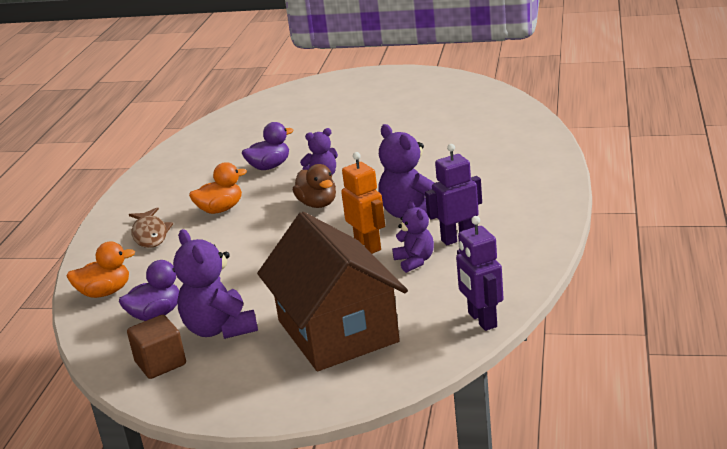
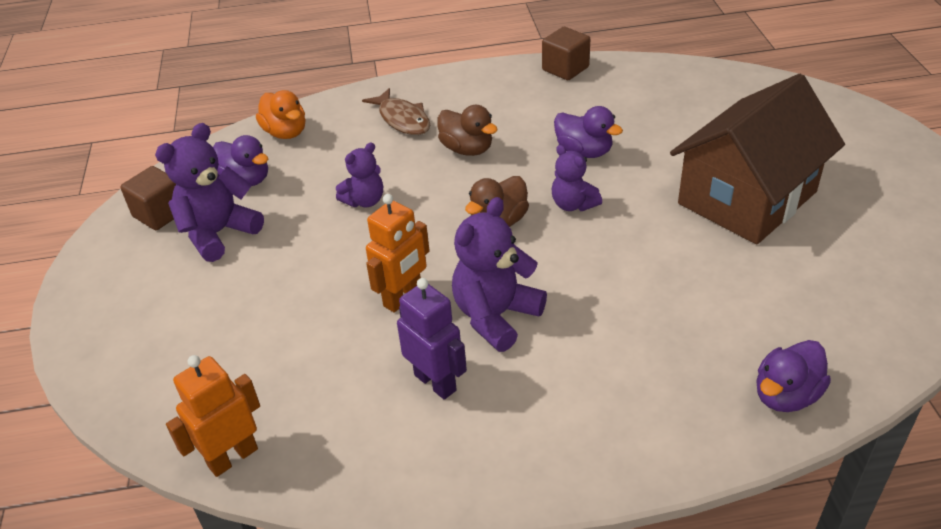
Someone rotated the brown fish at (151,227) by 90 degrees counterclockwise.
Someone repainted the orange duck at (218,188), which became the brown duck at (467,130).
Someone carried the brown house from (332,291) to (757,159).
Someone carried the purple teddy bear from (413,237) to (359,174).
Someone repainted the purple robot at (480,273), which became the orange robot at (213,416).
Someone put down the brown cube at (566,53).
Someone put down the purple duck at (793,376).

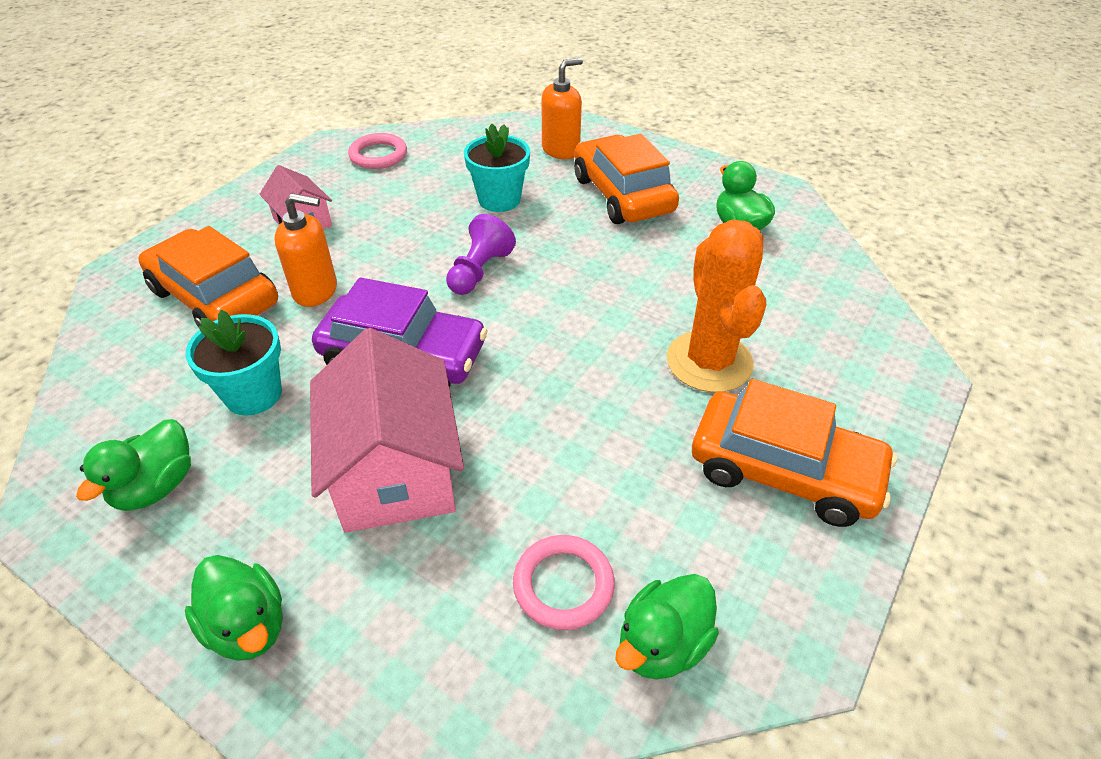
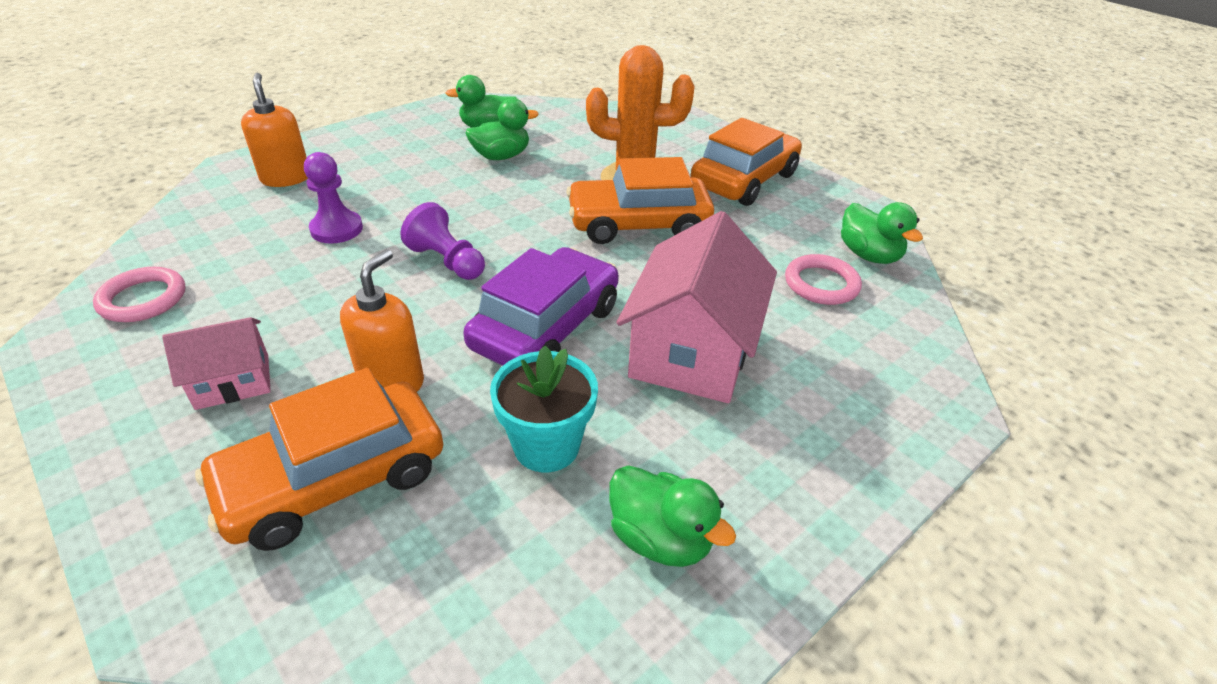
Someone carried the green duck from (234,608) to (502,129).
Someone rotated the pink house at (387,430) by 75 degrees counterclockwise.
Someone swapped the turquoise flower pot at (497,168) for the purple pawn at (333,198).
Someone carried the orange car from (626,179) to (640,200).

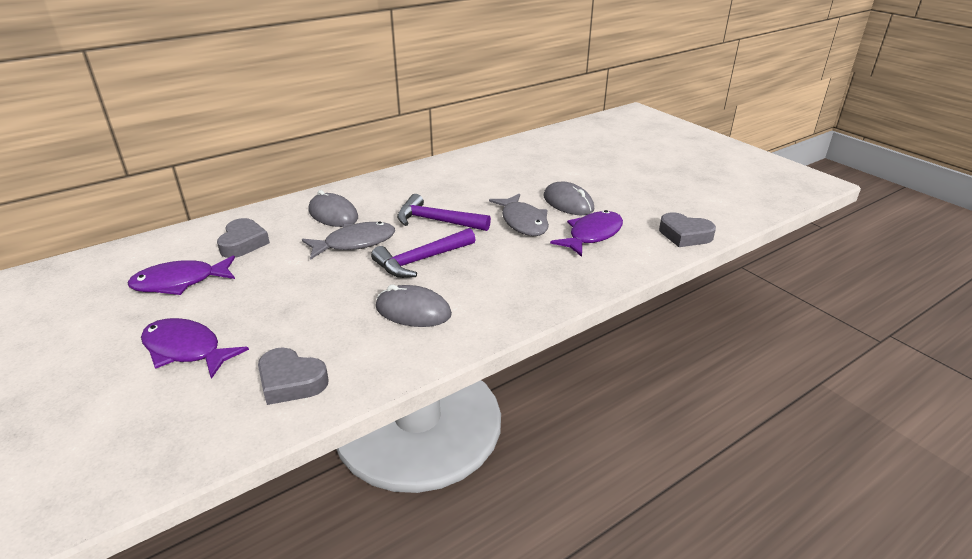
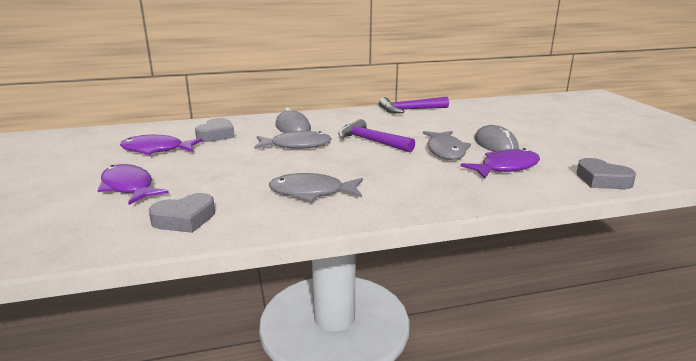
Someone rotated the grey heart at (293,376) by 75 degrees counterclockwise.
Someone carried the purple hammer from (423,253) to (414,105).
Someone swapped the grey mouse at (414,306) for the grey fish at (316,187).

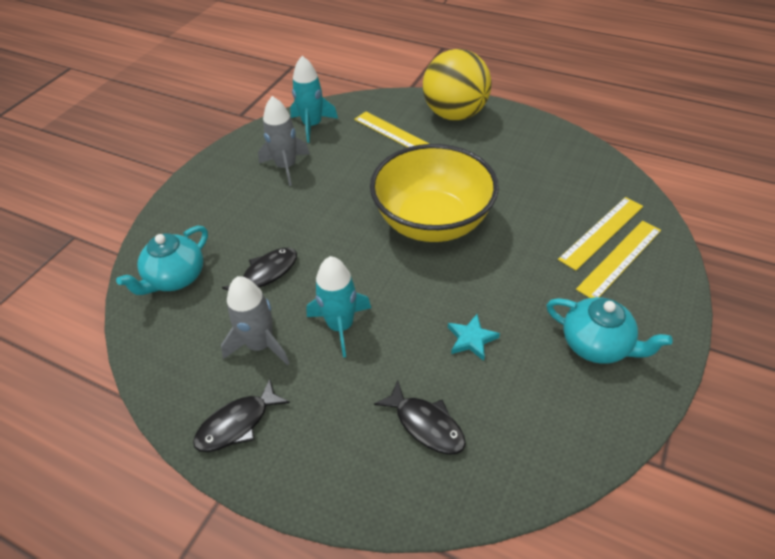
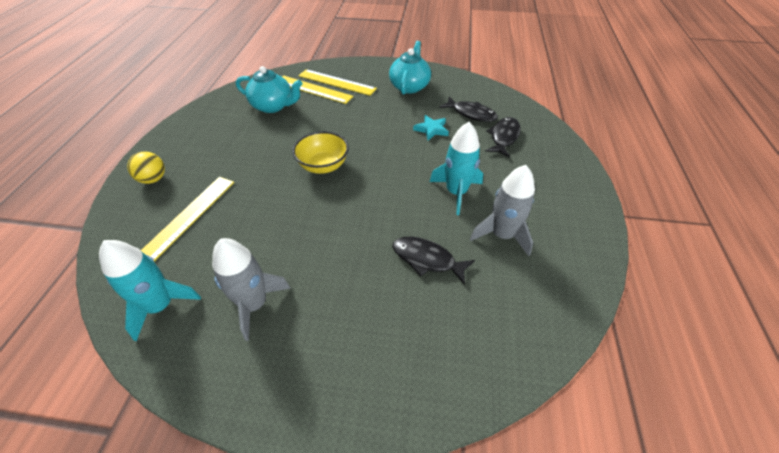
Someone carried the turquoise teapot from (162,260) to (269,89).
Someone carried the black fish from (241,415) to (468,109).
Someone scaled the yellow bowl at (434,193) by 0.50.
Someone scaled the yellow ball at (457,85) by 0.44.

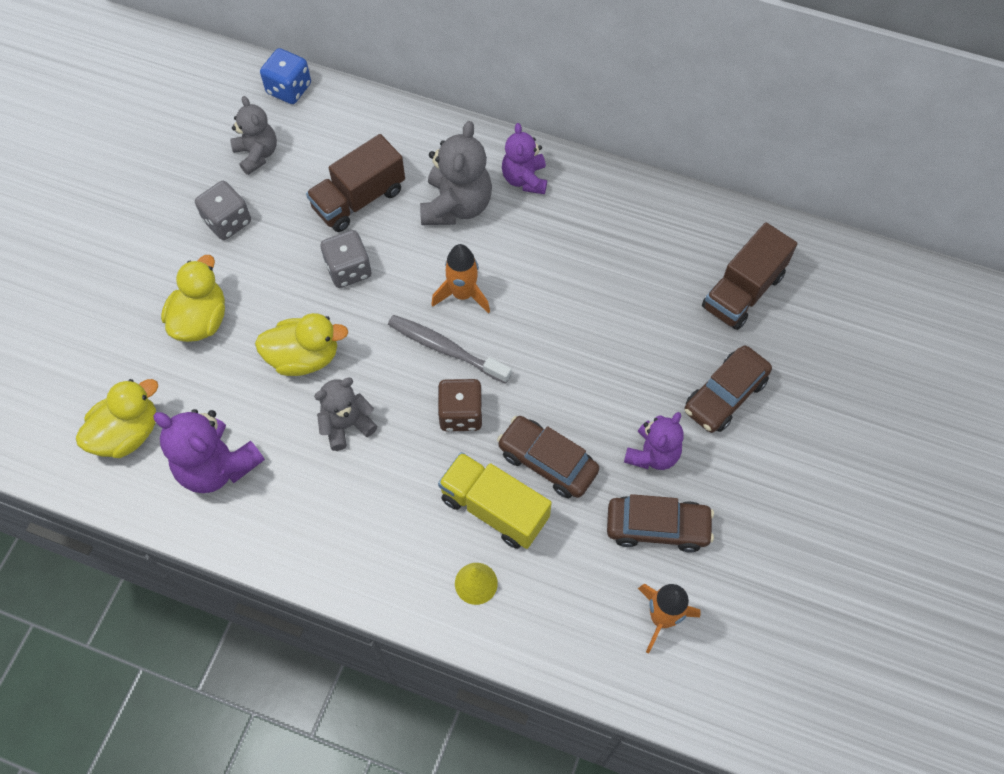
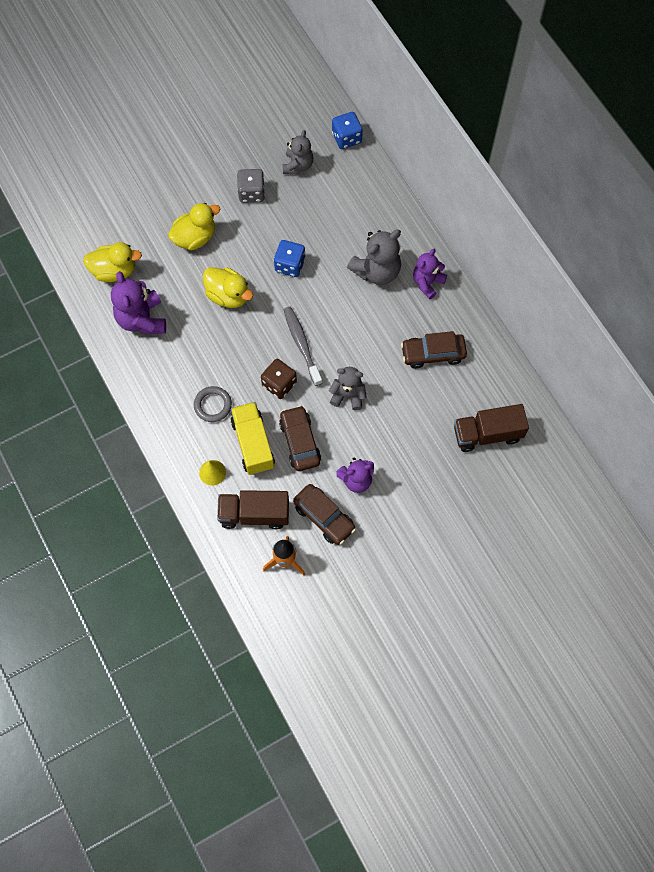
Someone carried the brown truck from (355,183) to (253,509).
Someone carried the grey teddy bear from (346,414) to (348,388).
Someone repainted the grey dice at (346,259), which became the blue dice at (289,258).
Someone took away the orange rocket at (460,278).
Someone carried the brown car from (728,389) to (434,350).
Someone put down the grey ring at (213,404).

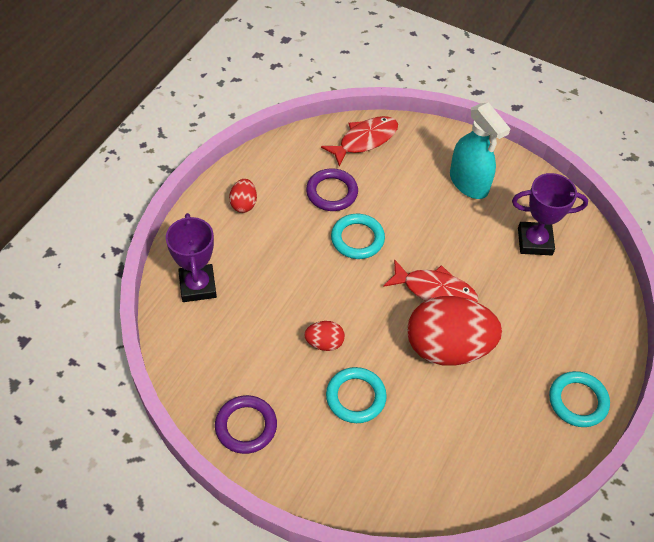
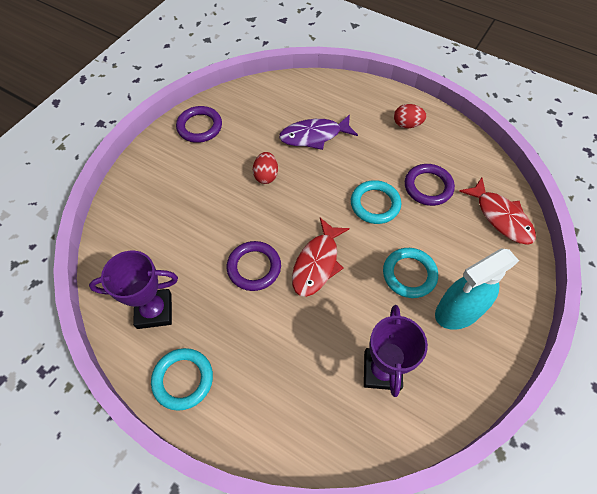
Someone carried the purple trophy from (191,257) to (133,290).
Someone carried the turquoise ring from (356,395) to (410,273).
Someone swapped the red egg at (454,331) for the purple ring at (254,266).
Someone put down the purple fish at (318,132).

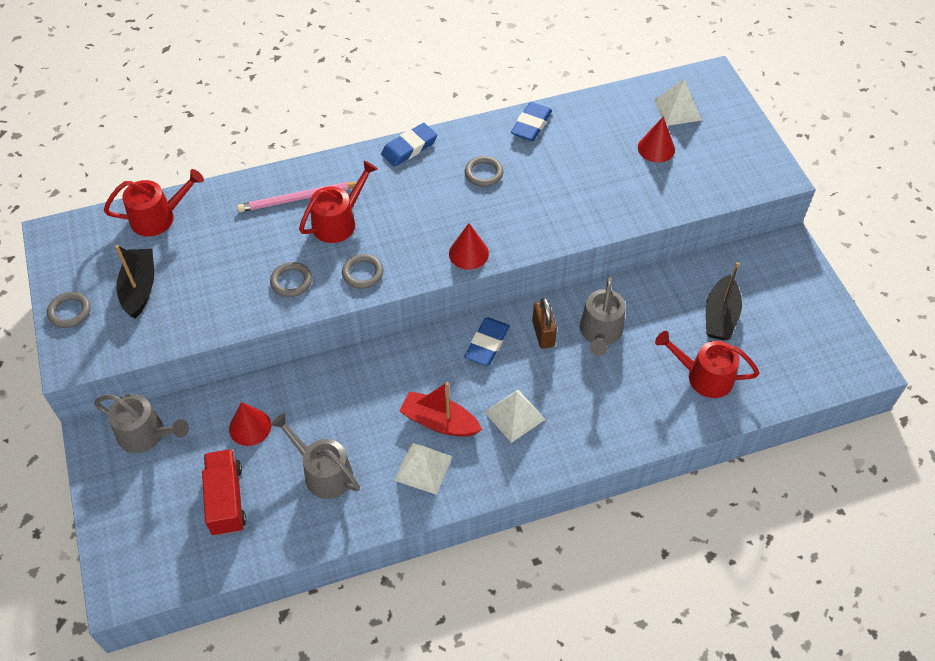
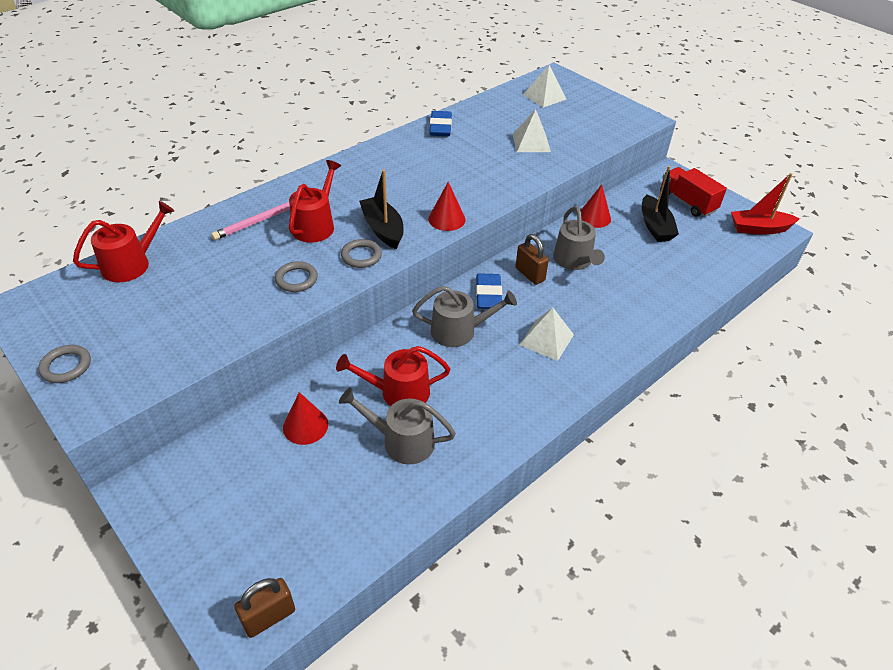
Someone carried the grey watering can from (141,423) to (464,316).
Someone carried the black boat from (134,282) to (381,209).
Someone carried the red truck from (224,492) to (693,192).
Someone took away the blue eraser at (409,145).
Someone carried the white pyramid from (423,469) to (532,130).
Someone carried the red boat from (440,409) to (765,204).
Someone took away the grey ring at (484,171).
Someone carried the red cone from (656,140) to (596,206).
Someone carried the red watering can from (707,364) to (393,376).
Someone put down the brown padlock at (264,608).

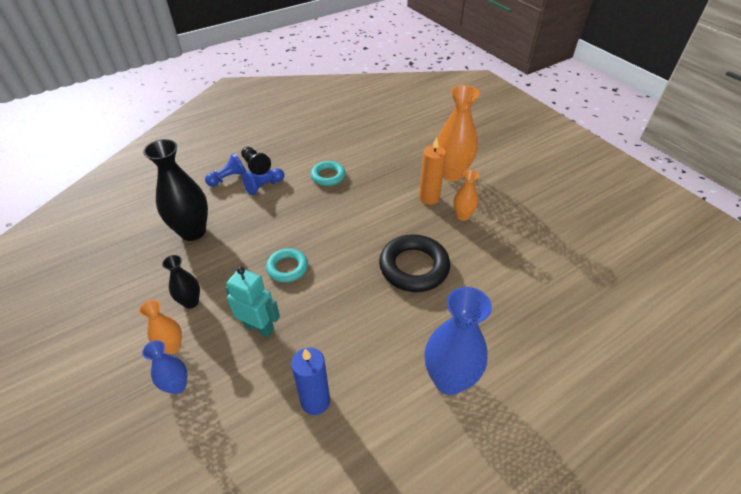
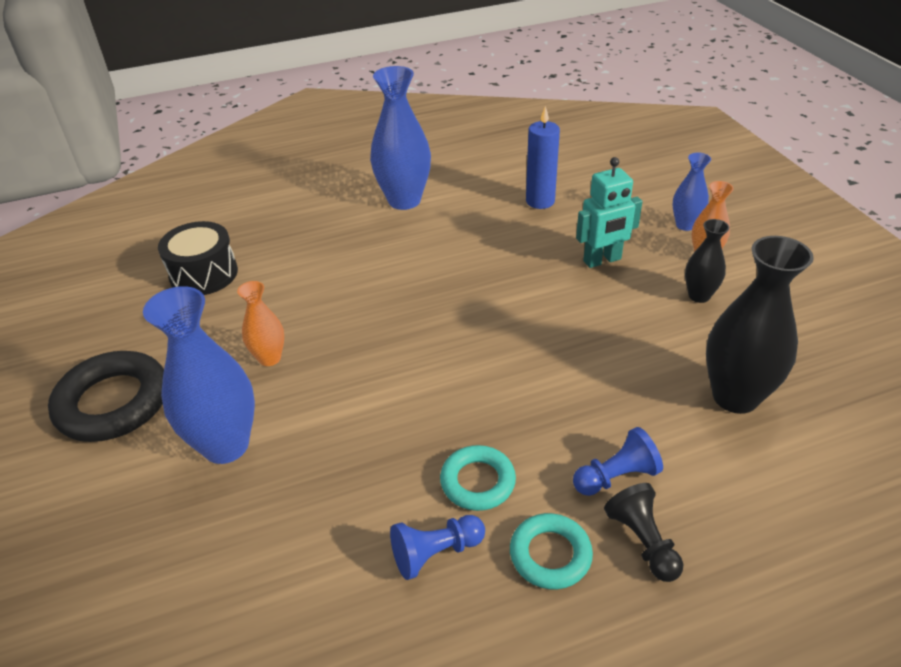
Someone carried the blue pawn from (225,169) to (437,547).
Someone rotated the turquoise robot at (252,301) by 60 degrees counterclockwise.
Someone carried the turquoise ring from (287,265) to (551,551).
Someone carried the black ring from (414,263) to (106,396).
Someone took away the orange candle at (432,171).
Someone repainted the orange vase at (458,133), which became the blue vase at (199,375).
Someone put down the black drum at (198,258).

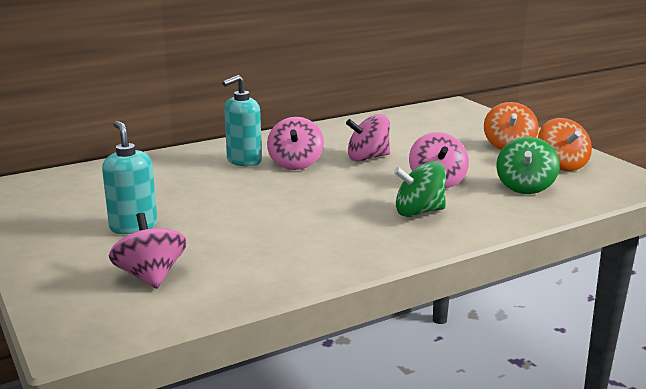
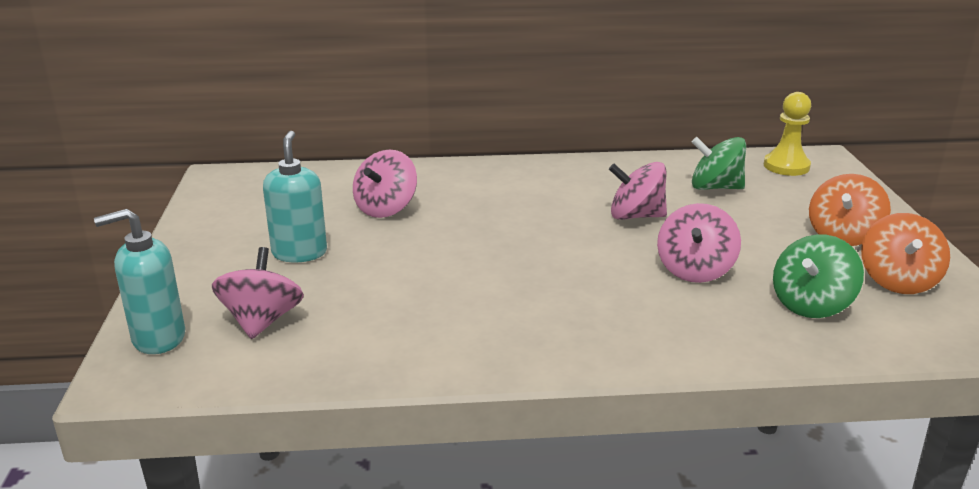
Someone carried the turquoise soap dispenser from (242,120) to (139,281).
Someone carried the pink spinning top from (295,143) to (385,184).
Someone carried the green spinning top from (420,189) to (719,163).
Someone put down the yellow pawn at (787,134).

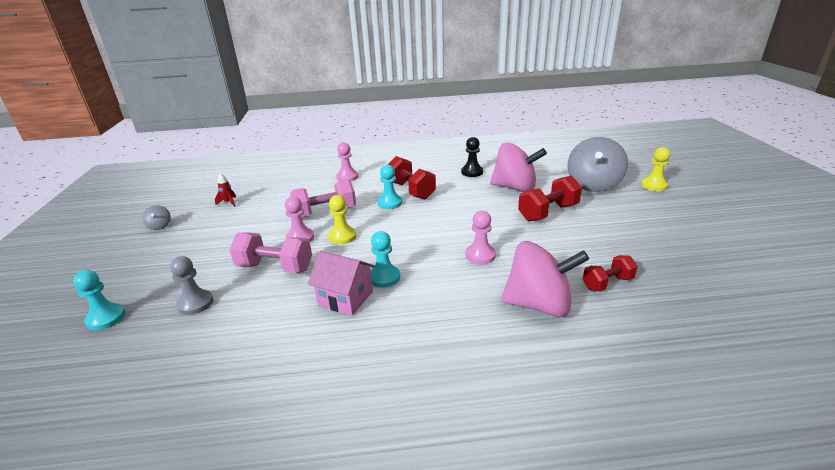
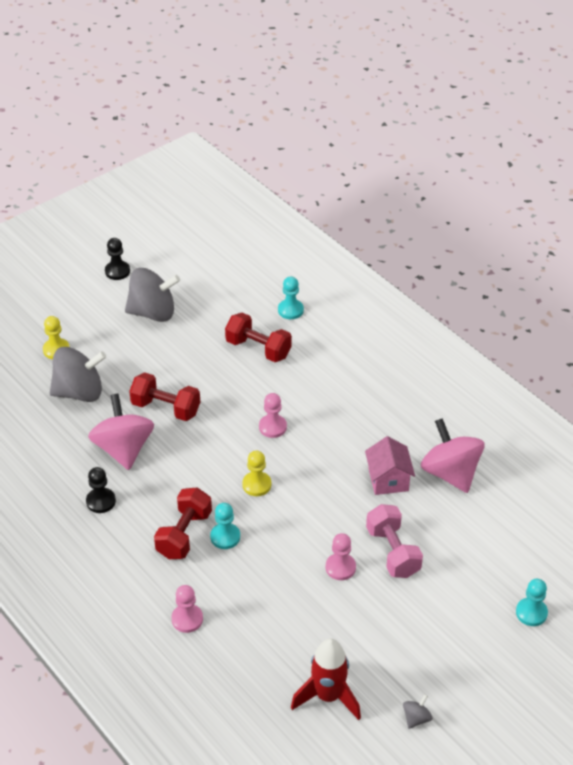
Someone took away the grey pawn at (191,285).
Someone scaled the red rocket at (225,190) by 2.27.
Someone took away the pink dumbbell at (323,198).
Someone carried the yellow pawn from (342,220) to (256,473).
Someone carried the turquoise pawn from (385,259) to (291,297).
Someone carried the pink spinning top from (545,279) to (452,455).
Someone scaled the red dumbbell at (610,273) by 1.58.
Someone put down the black pawn at (117,259).
Someone put down the grey spinning top at (152,295).

